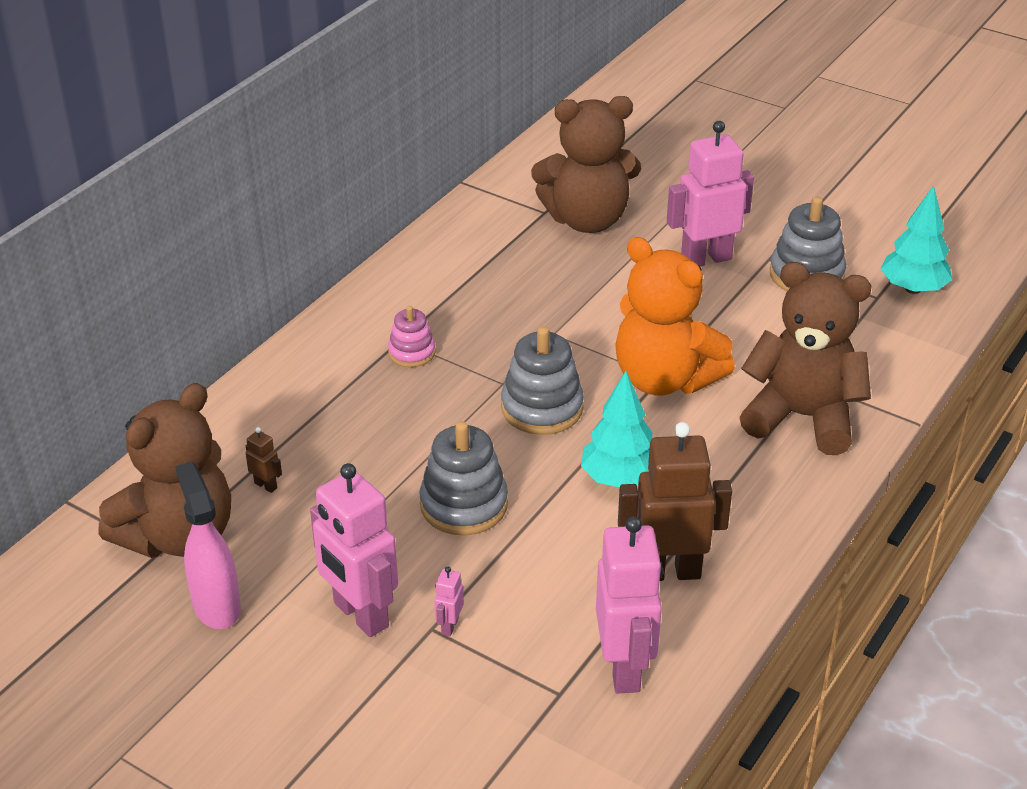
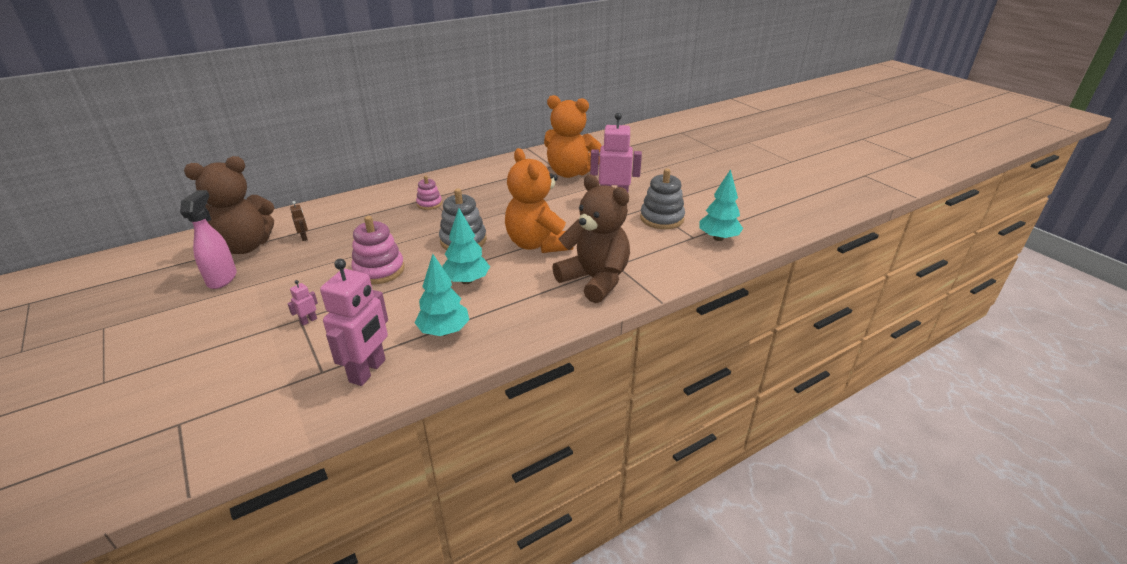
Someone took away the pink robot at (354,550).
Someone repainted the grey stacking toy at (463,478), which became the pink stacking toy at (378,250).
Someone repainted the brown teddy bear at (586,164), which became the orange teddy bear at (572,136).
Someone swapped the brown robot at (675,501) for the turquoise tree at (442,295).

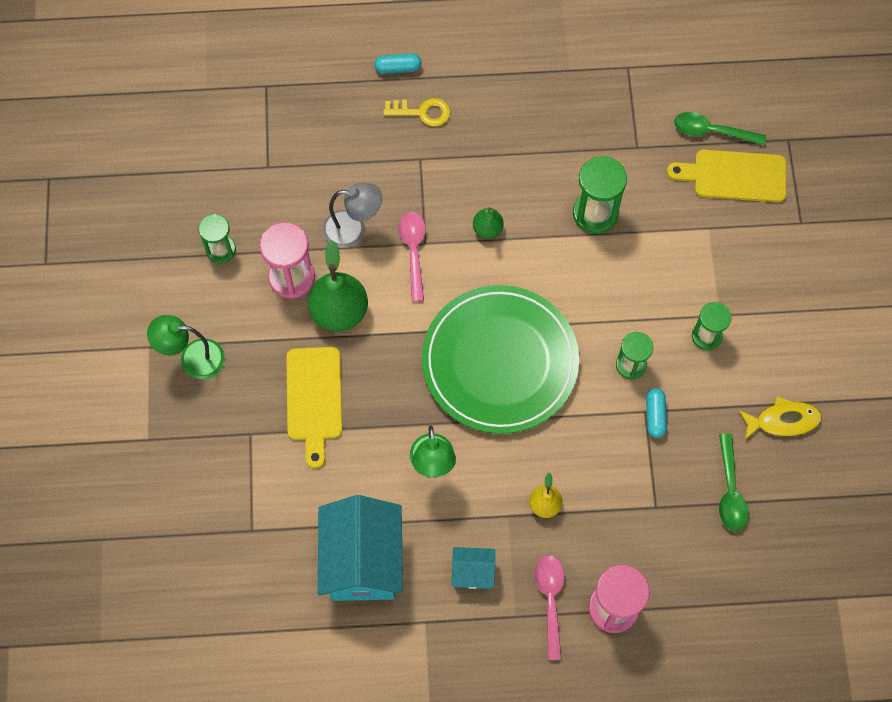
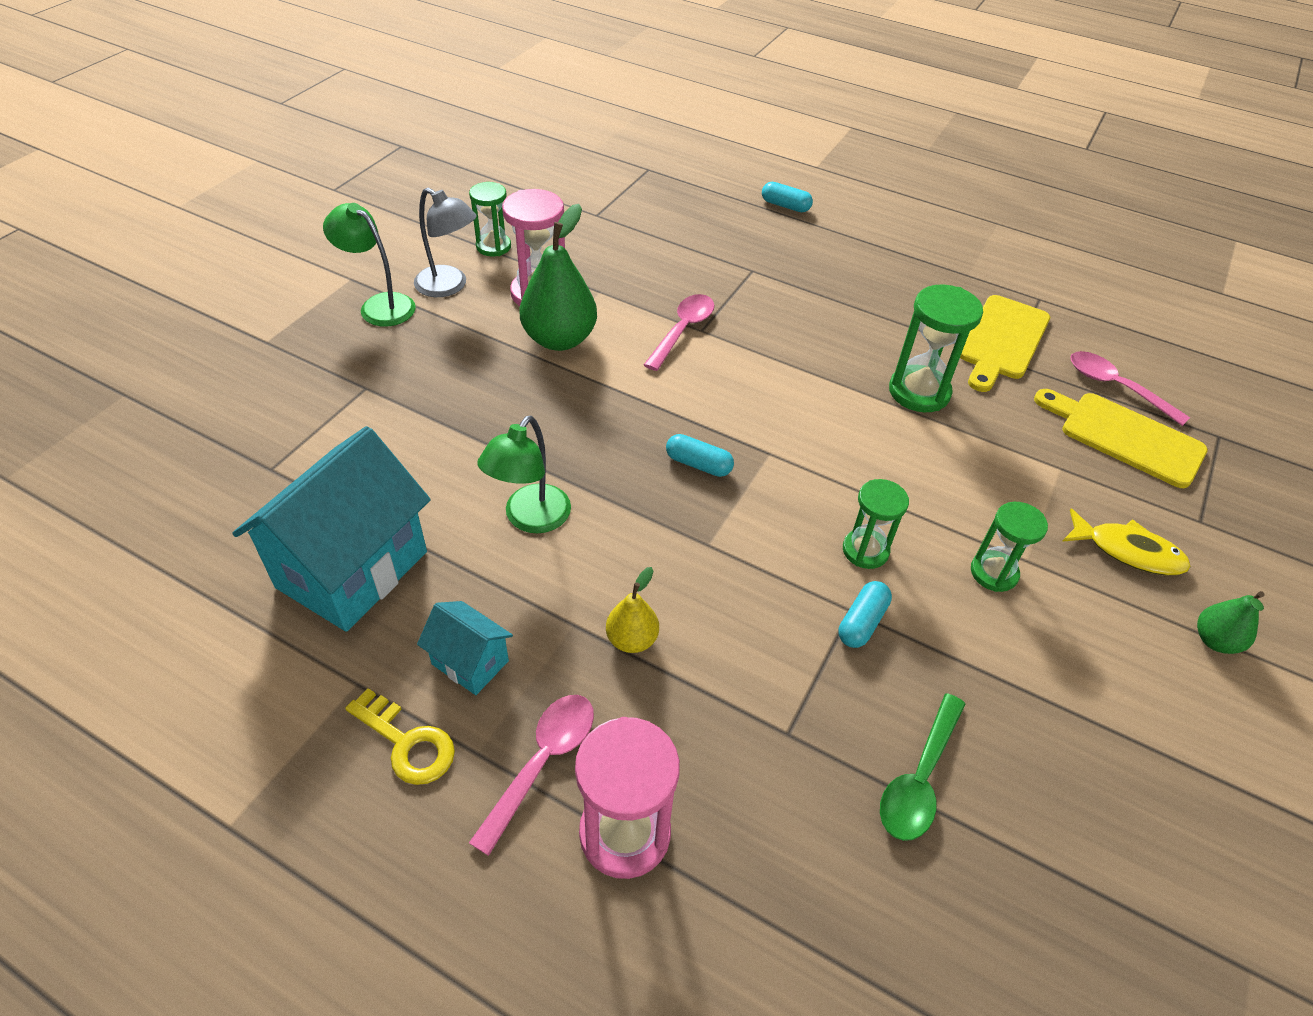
Someone carried the yellow cutting board from (314,407) to (1005,343).
Someone carried the grey lamp from (352,215) to (445,242).
Someone carried the yellow key from (417,112) to (400,736).
Someone swapped the green plate at (500,359) for the turquoise capsule at (700,455).
Someone carried the green pear from (488,223) to (1230,622).
Someone repainted the green spoon at (720,128), which became the pink spoon at (1130,388).
Someone carried the yellow fish from (780,418) to (1126,542).

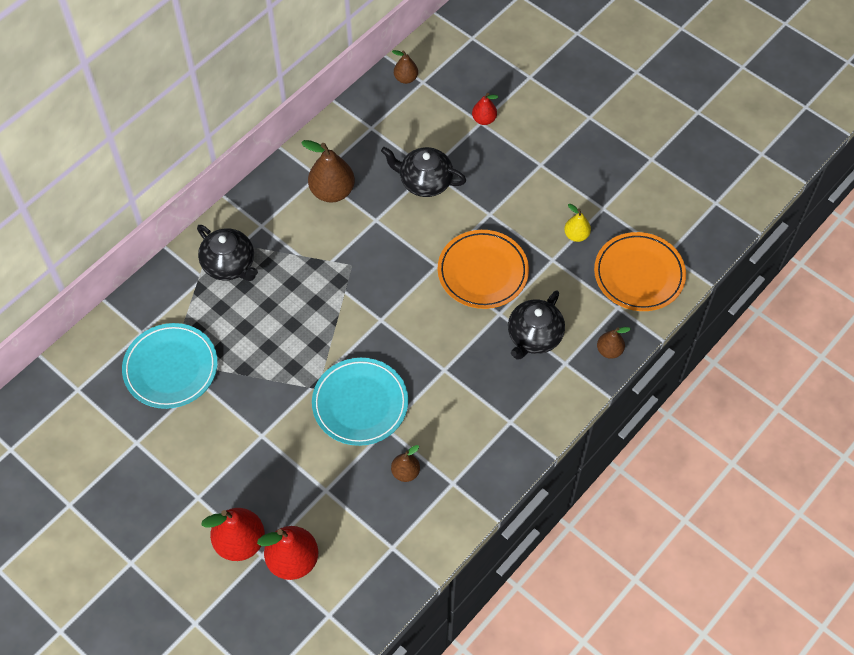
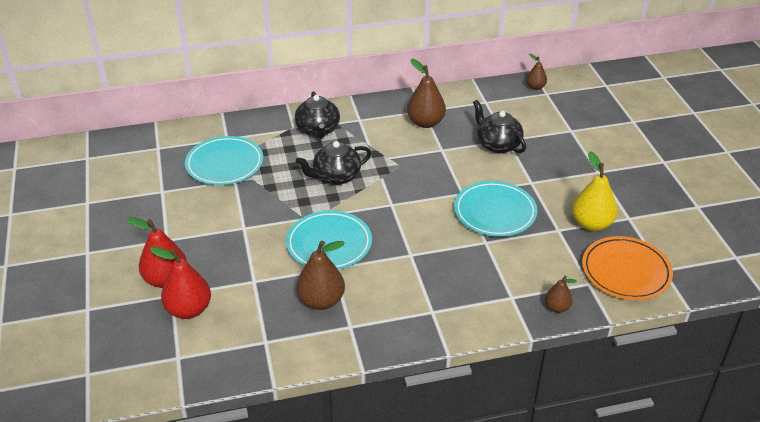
Someone scaled the brown pear at (405,463) by 1.79.
Someone repainted the orange plate at (483,269), which became the turquoise plate at (495,209).
Someone took away the red pear at (485,109).
Someone carried the black teapot from (536,325) to (333,163).
Someone scaled the yellow pear at (577,223) by 1.79.

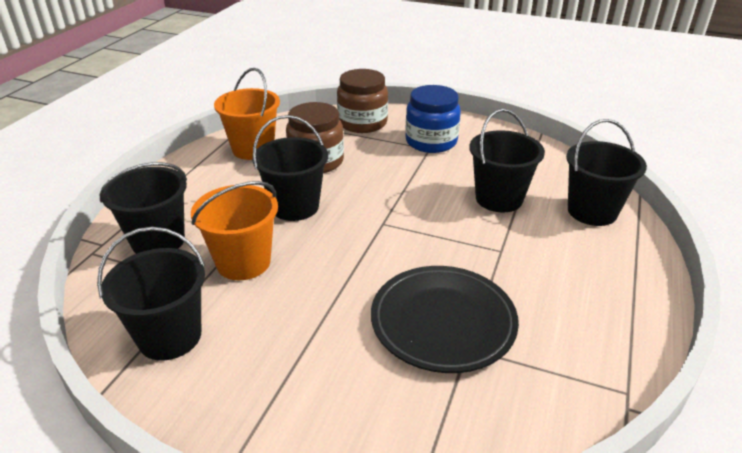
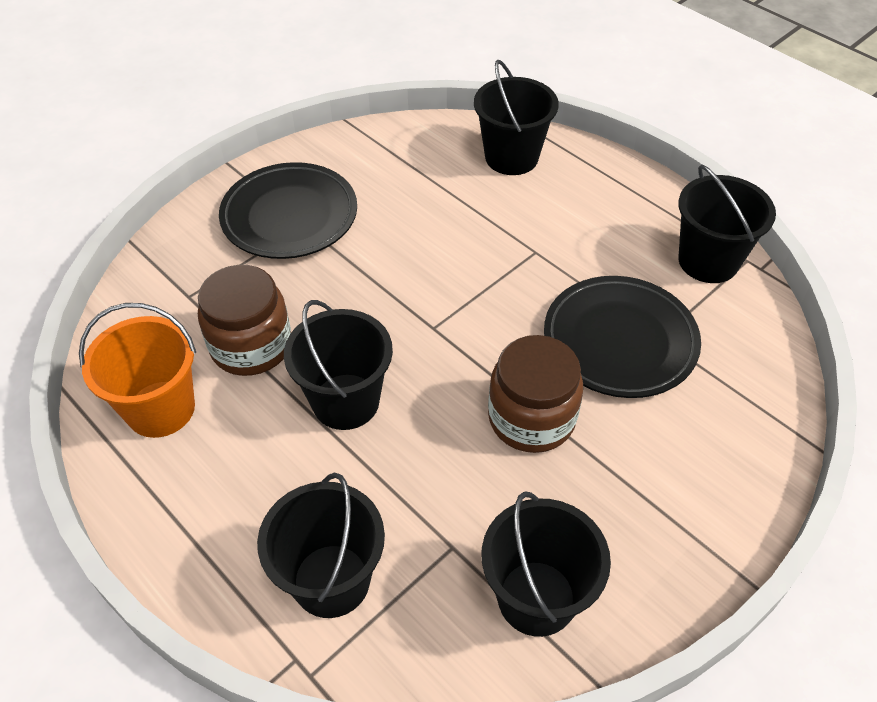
Someone took away the orange bucket at (234,230).
Someone carried the brown jar from (362,101) to (535,394).
Someone swapped the blue jar at (433,119) for the black plate at (288,210).
Someone carried the black bucket from (507,161) to (727,224).

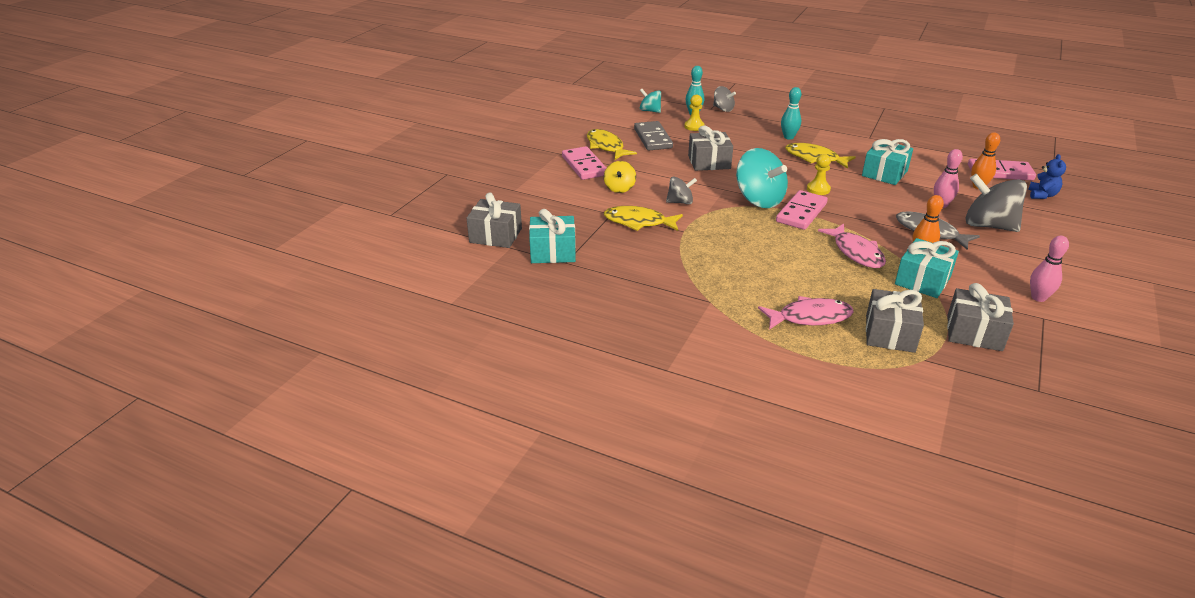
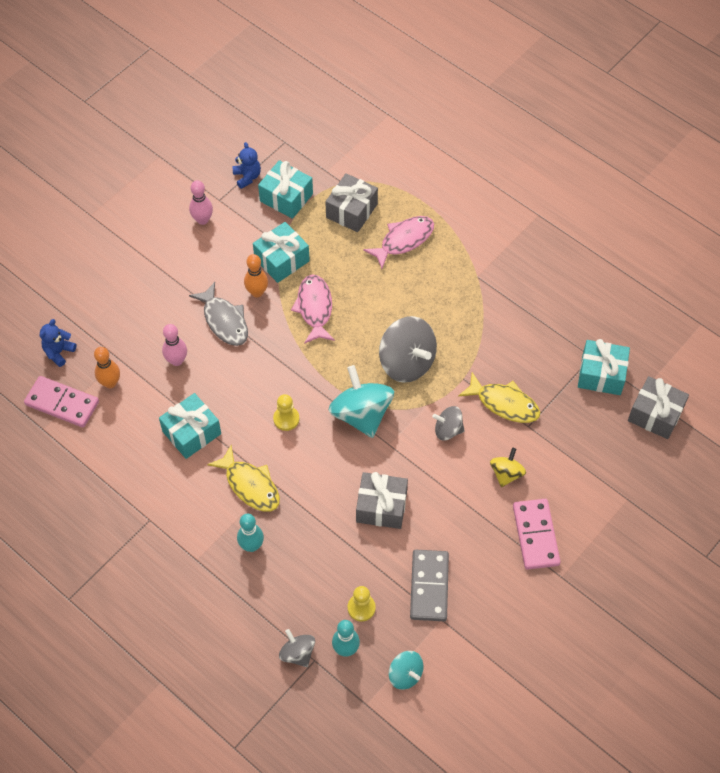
Someone took away the yellow fish at (612,144).
Someone rotated the pink fish at (806,313) by 135 degrees clockwise.
Someone took away the pink domino at (802,210).
Someone repainted the grey gift at (980,317), which became the turquoise gift at (285,189).
Someone carried the grey spinning top from (996,203) to (408,349).
Someone put down the blue teddy bear at (246,165).

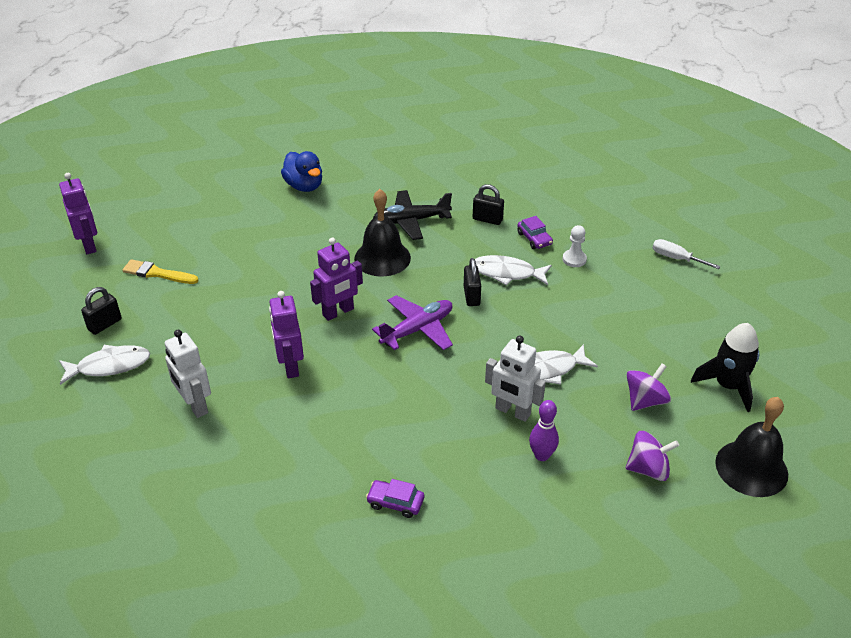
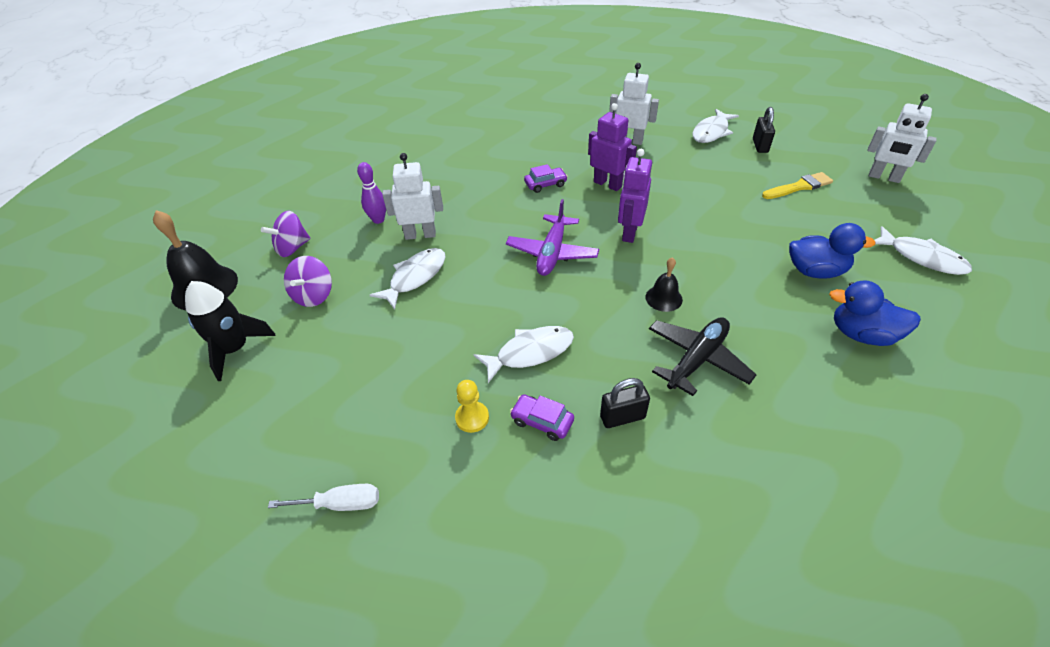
Someone repainted the purple robot at (78,213), which became the white robot at (902,138).
Someone scaled the black bell at (382,233) by 0.54.
Someone carried the purple car from (395,498) to (546,178).
Someone took away the black padlock at (472,282).
Someone repainted the white pawn at (575,246), which became the yellow pawn at (472,406).
Someone put down the blue duck at (832,251).
Someone put down the white fish at (923,250).

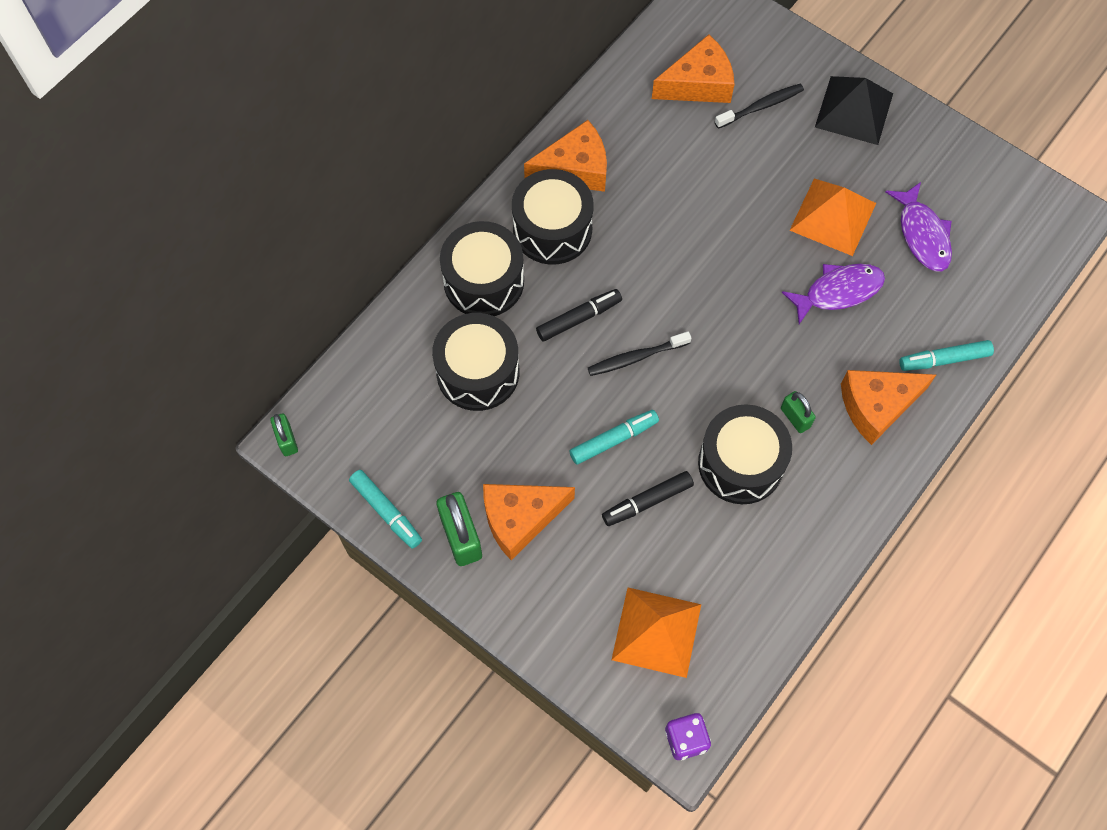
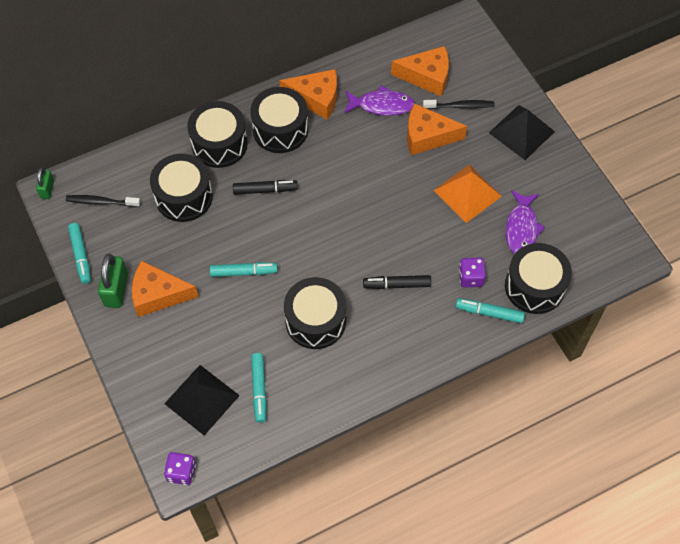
Someone carried the black toothbrush from (639,353) to (103,201).
Someone carried the black marker from (648,498) to (397,282).
Someone repainted the orange pyramid at (656,633), which became the black pyramid at (202,400).
Someone took away the green padlock at (798,412).
Someone carried the purple fish from (833,294) to (379,101).
Someone carried the orange cheese from (888,407) to (437,129).
Someone put down the turquoise marker at (259,388).
Someone put down the purple dice at (472,273).
Someone put down the black drum at (538,278).

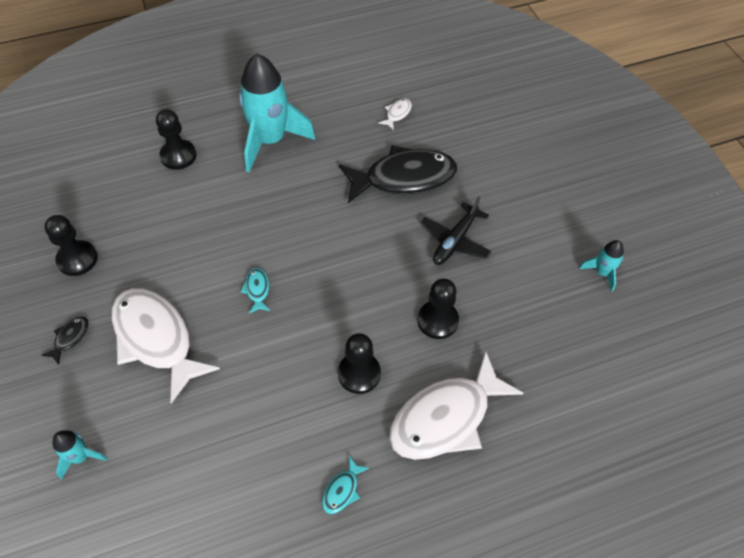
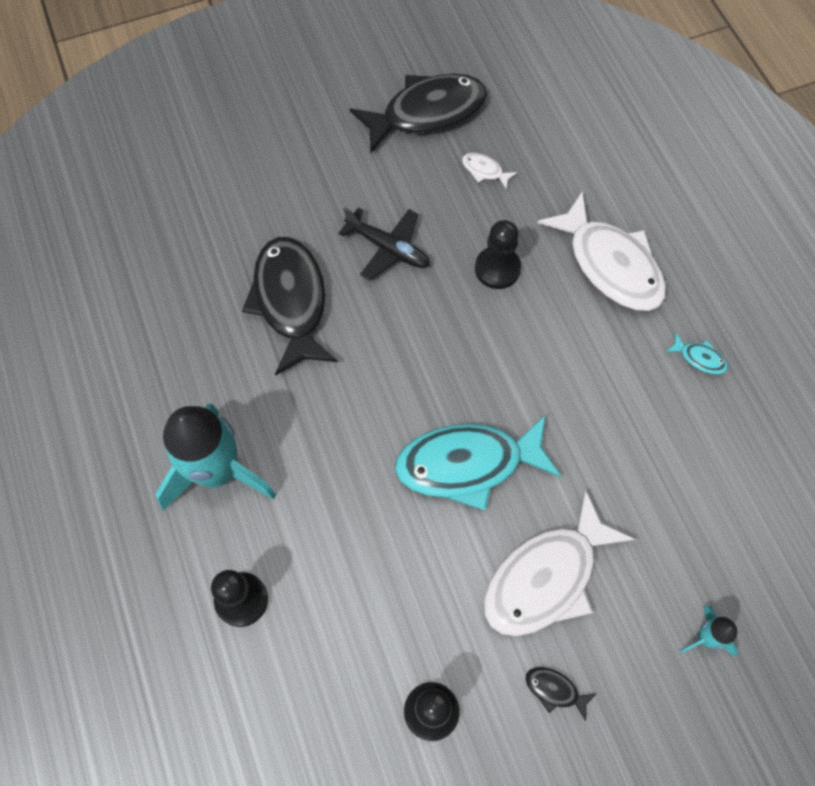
Someone scaled the turquoise fish at (255,290) by 2.50.
Someone took away the black pawn at (359,363).
Someone carried the white fish from (395,114) to (489,171).
Someone swapped the turquoise rocket at (601,266) for the black fish at (418,113).

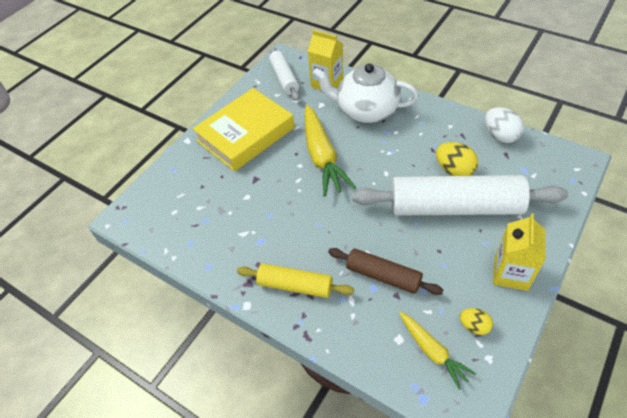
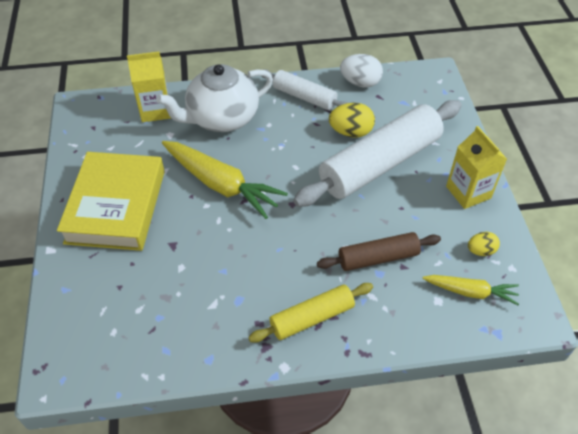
Someone carried the white rolling pin from (284,74) to (305,89).

